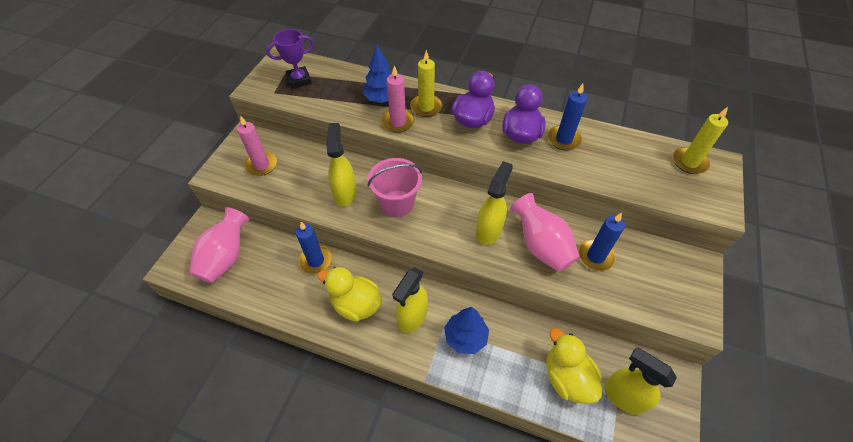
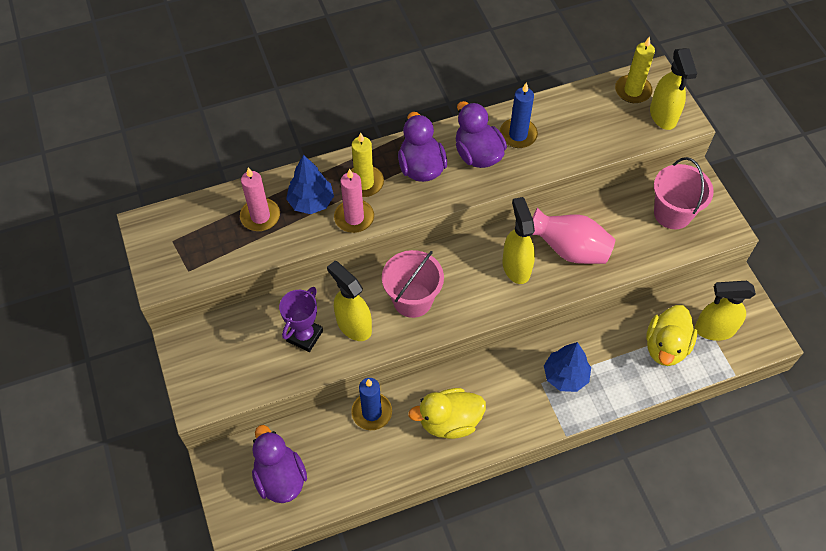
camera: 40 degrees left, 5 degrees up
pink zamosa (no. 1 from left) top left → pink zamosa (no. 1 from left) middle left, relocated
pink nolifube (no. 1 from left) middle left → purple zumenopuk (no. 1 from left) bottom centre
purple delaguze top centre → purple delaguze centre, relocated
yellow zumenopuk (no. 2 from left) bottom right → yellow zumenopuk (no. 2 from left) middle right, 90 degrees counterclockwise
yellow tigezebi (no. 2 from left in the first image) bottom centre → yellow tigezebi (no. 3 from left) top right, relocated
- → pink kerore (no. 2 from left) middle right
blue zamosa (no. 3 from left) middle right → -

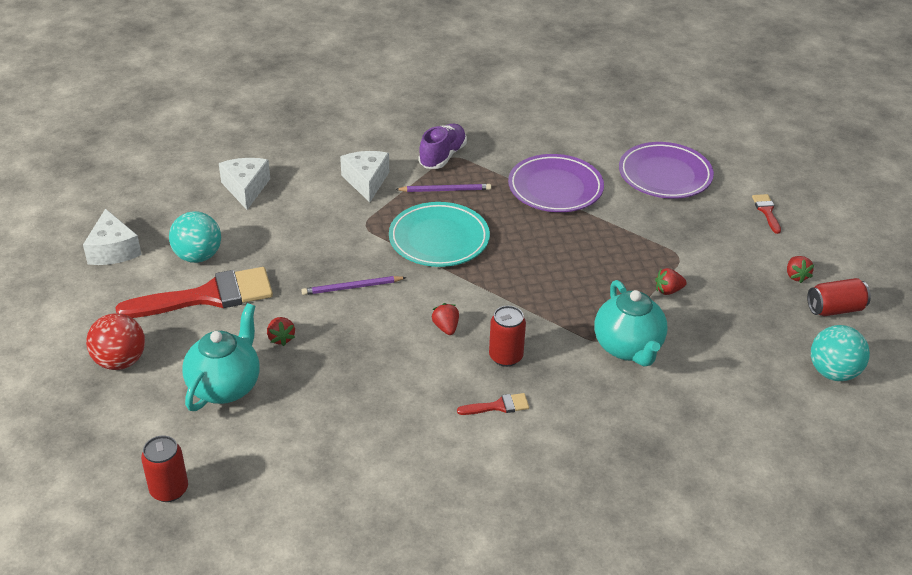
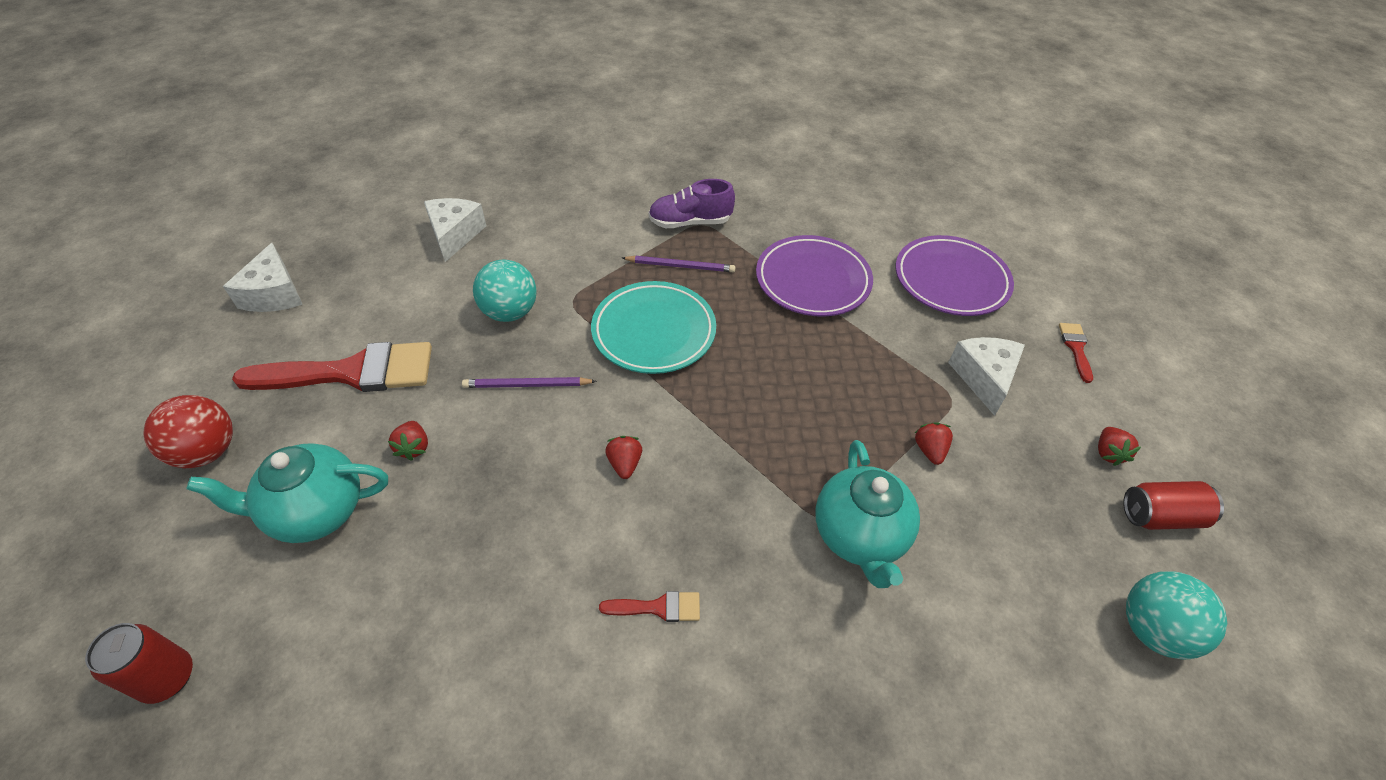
camera: 10 degrees right, 10 degrees up
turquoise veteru (no. 1 from left) middle left, 135 degrees counterclockwise
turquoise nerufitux (no. 1 from left) middle left → turquoise nerufitux (no. 1 from left) centre, relocated
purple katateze top centre, 135 degrees counterclockwise
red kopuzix (no. 3 from left) middle right, 90 degrees clockwise
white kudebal (no. 3 from left) top centre → white kudebal (no. 3 from left) middle right, relocated
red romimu (no. 2 from left) centre → -

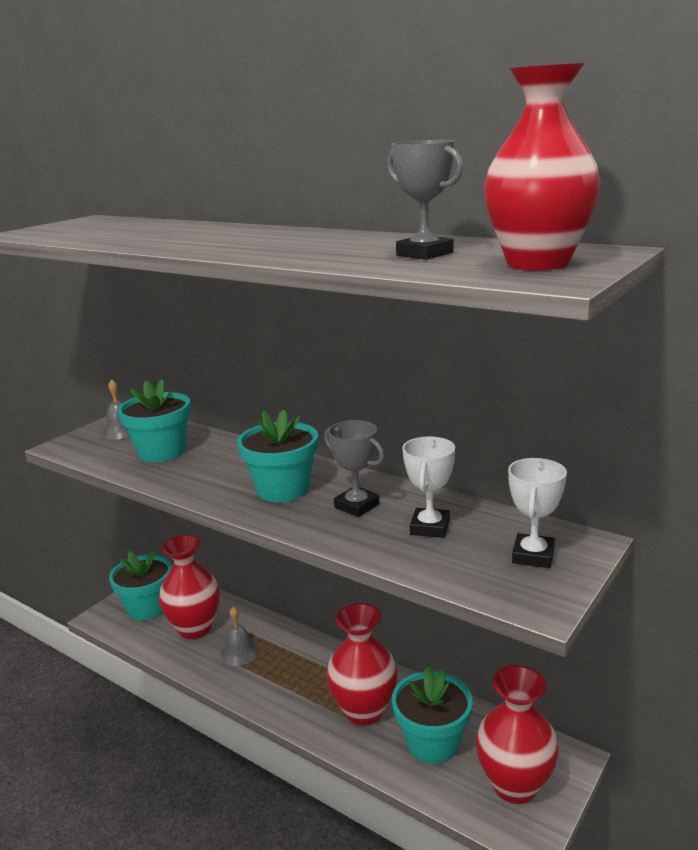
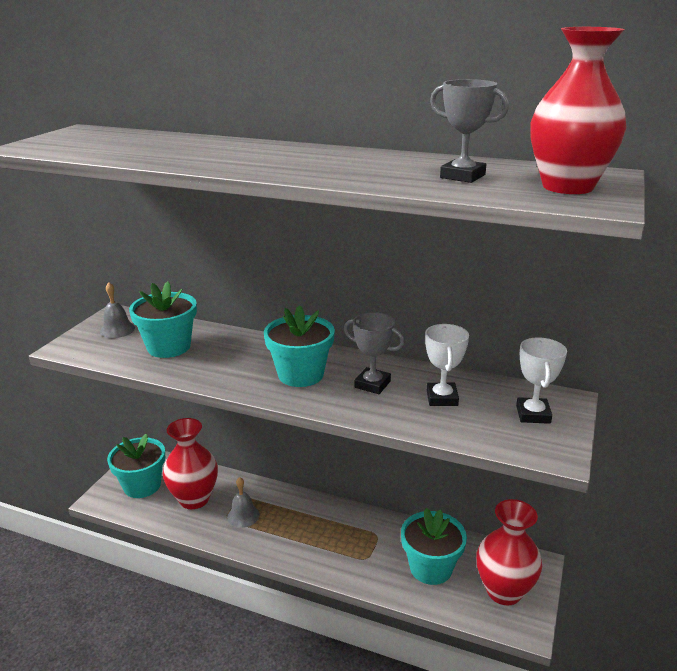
camera: 15 degrees left, 5 degrees up
red nolifube (no. 2 from left) bottom centre → -

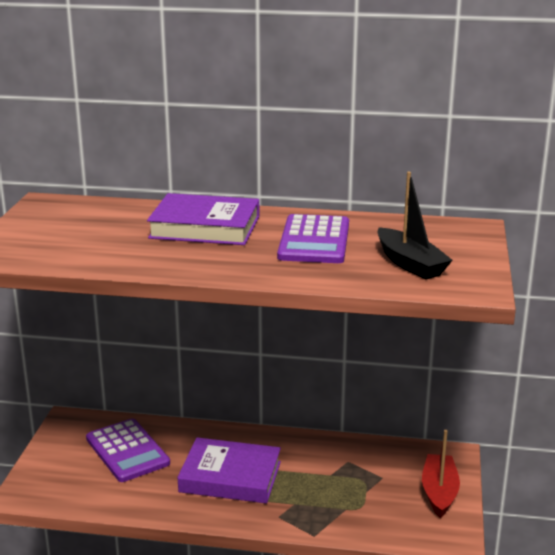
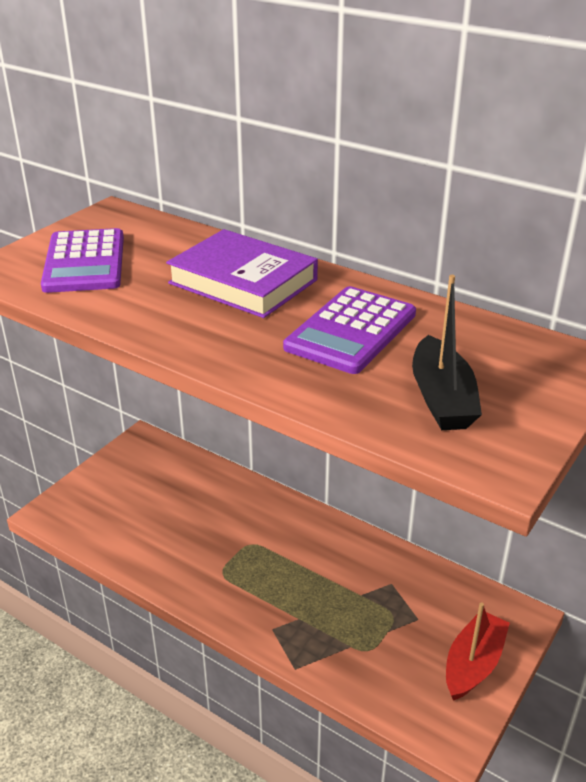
camera: 25 degrees right, 10 degrees up
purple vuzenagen (no. 1 from left) bottom left → purple vuzenagen (no. 1 from left) top left, relocated
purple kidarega (no. 2 from left) bottom centre → -

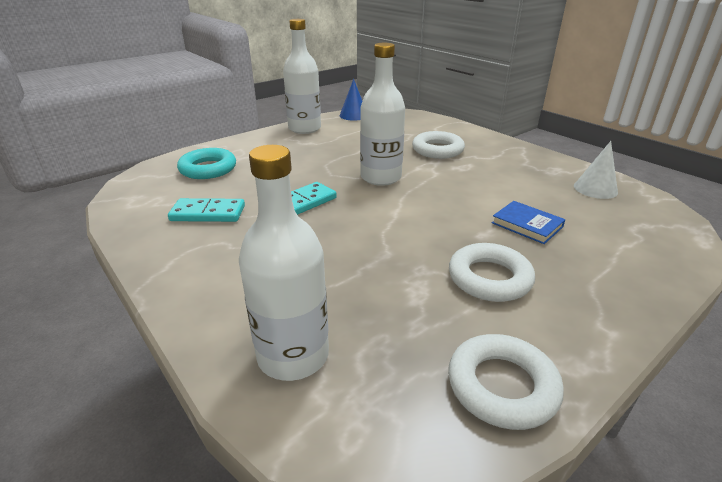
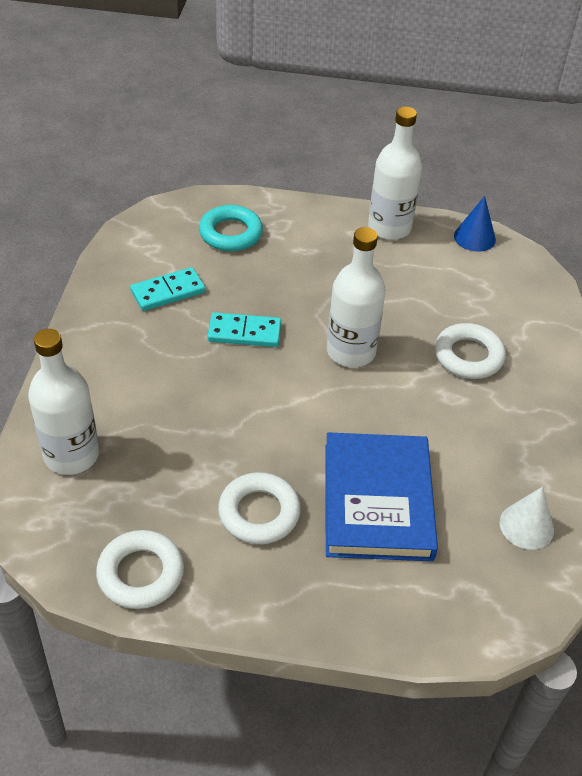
camera: 45 degrees right, 15 degrees up
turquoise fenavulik (no. 1 from left) middle left, 75 degrees counterclockwise
blue kidarega middle right → blue kidarega centre, x2.11

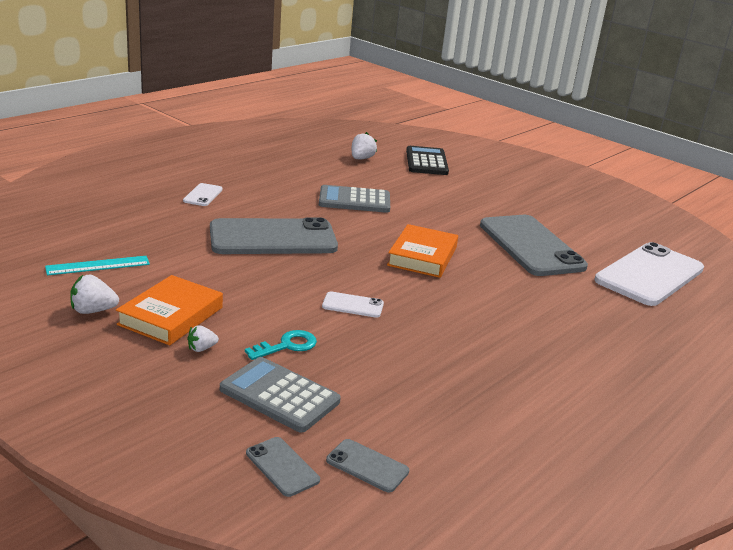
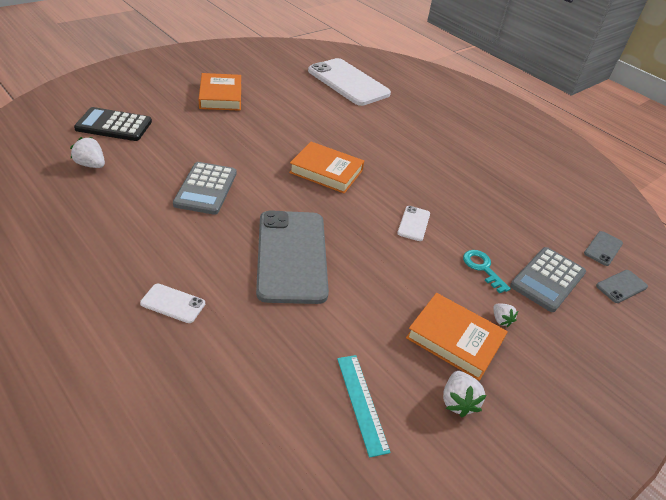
camera: 85 degrees left, 15 degrees up
- → orange kidarega (no. 1 from left) top left
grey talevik (no. 4 from left) middle right → -

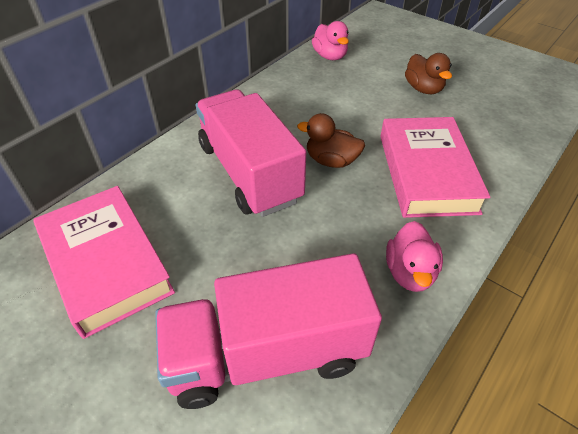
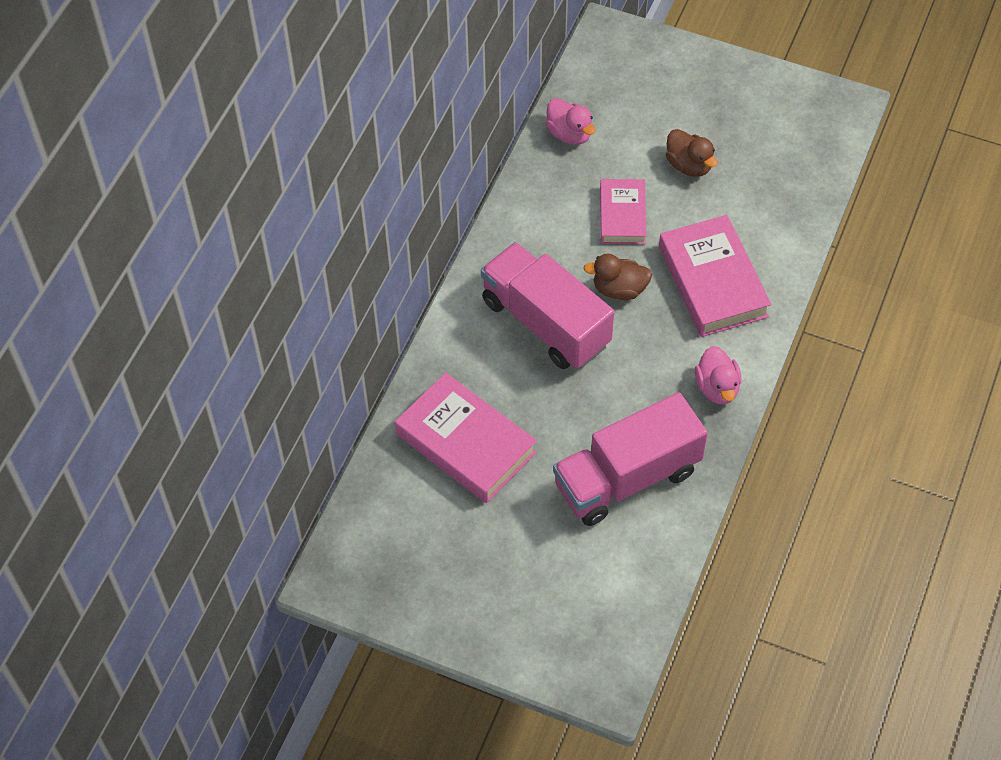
camera: 15 degrees left, 10 degrees up
- → pink kidarega (no. 2 from left) top centre

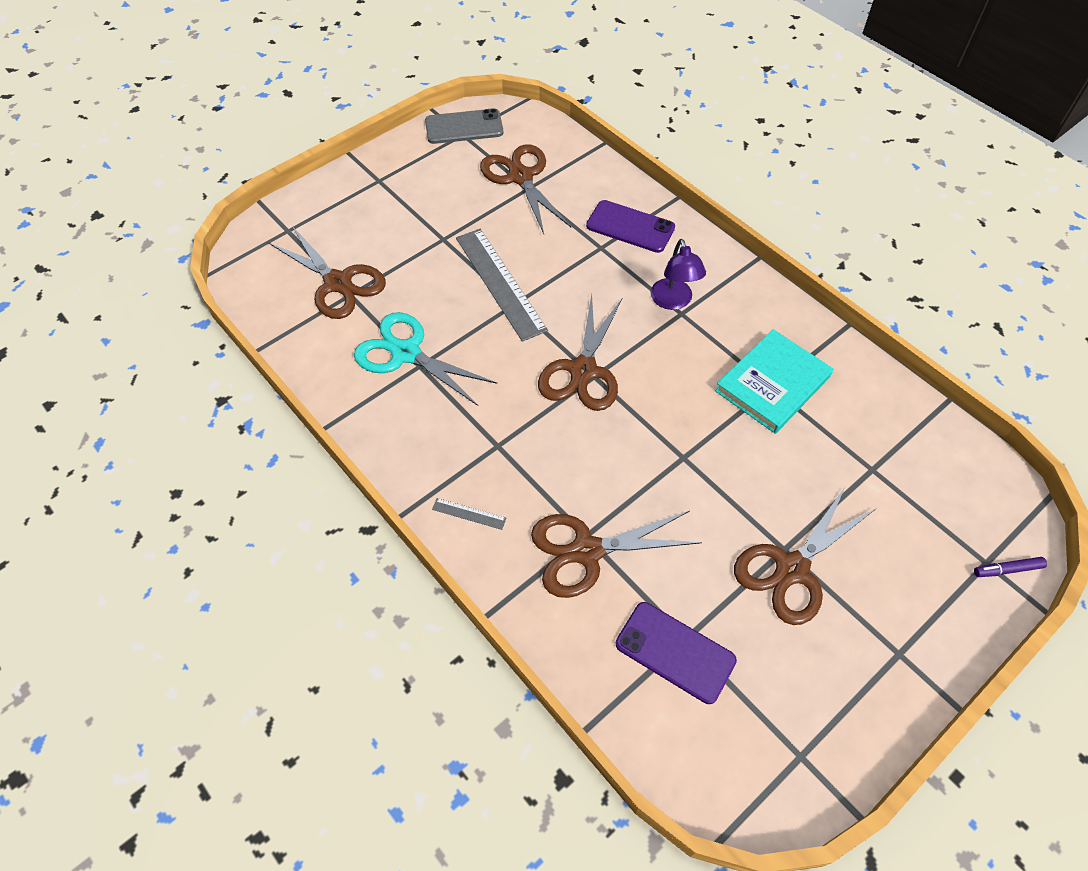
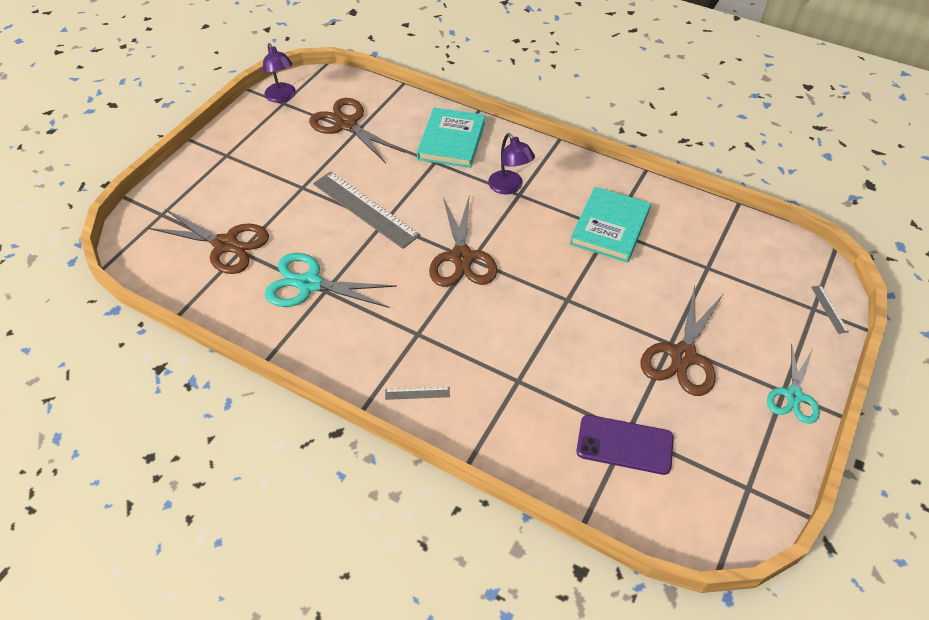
camera: 20 degrees left, 5 degrees down
grey talevik top centre → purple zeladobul (no. 1 from left) top left
purple talevik (no. 1 from left) top centre → turquoise kidarega (no. 1 from left) top centre
- → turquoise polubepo (no. 2 from left) middle right
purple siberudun middle right → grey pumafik (no. 3 from left) middle right
brown polubepo (no. 4 from left) centre → -

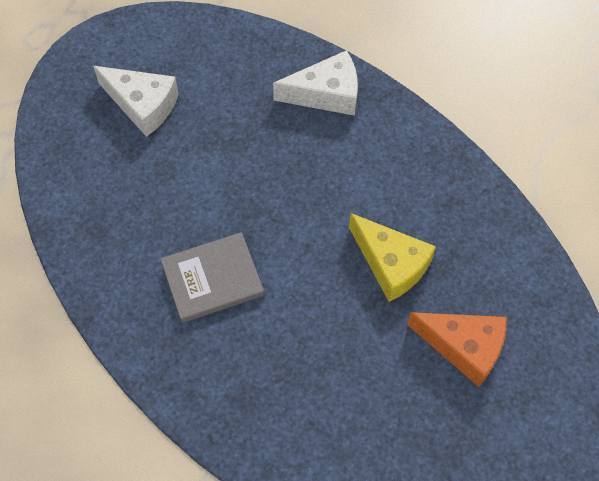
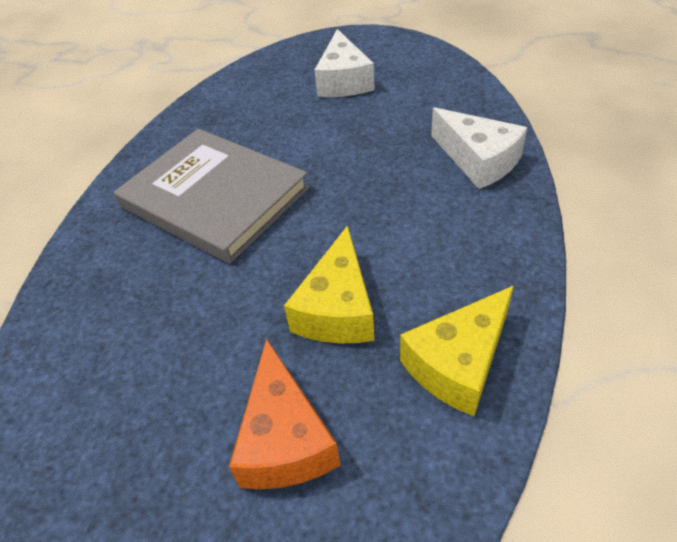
camera: 60 degrees right, 15 degrees down
grey kidarega centre → grey kidarega middle left, x1.63
- → yellow kudebal (no. 2 from left) middle right

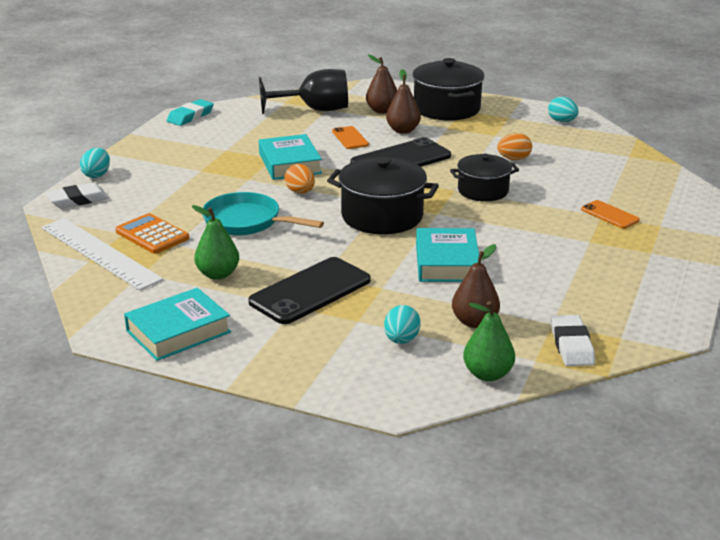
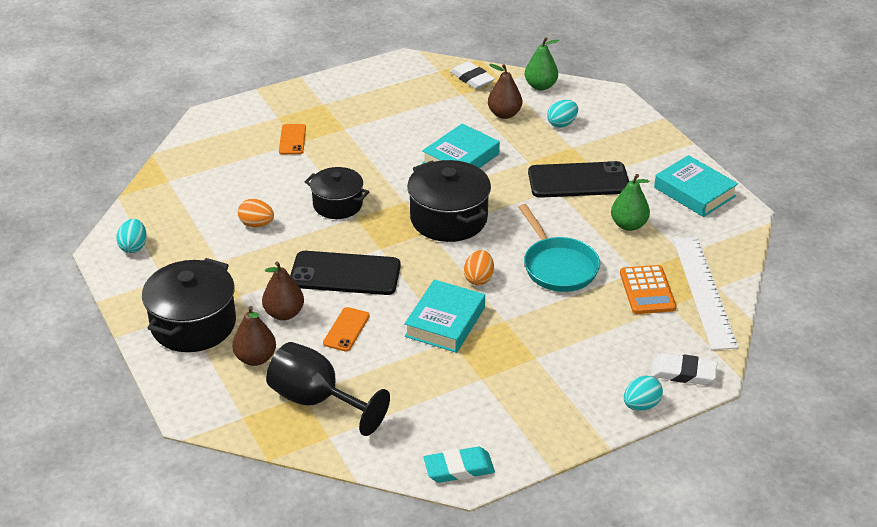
camera: 140 degrees left, 10 degrees up
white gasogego (no. 2 from left in the first image) middle right → white gasogego (no. 1 from left) top centre, 75 degrees counterclockwise
turquoise kidarega (no. 1 from left in the first image) middle left → turquoise kidarega (no. 3 from left) middle right, 45 degrees clockwise

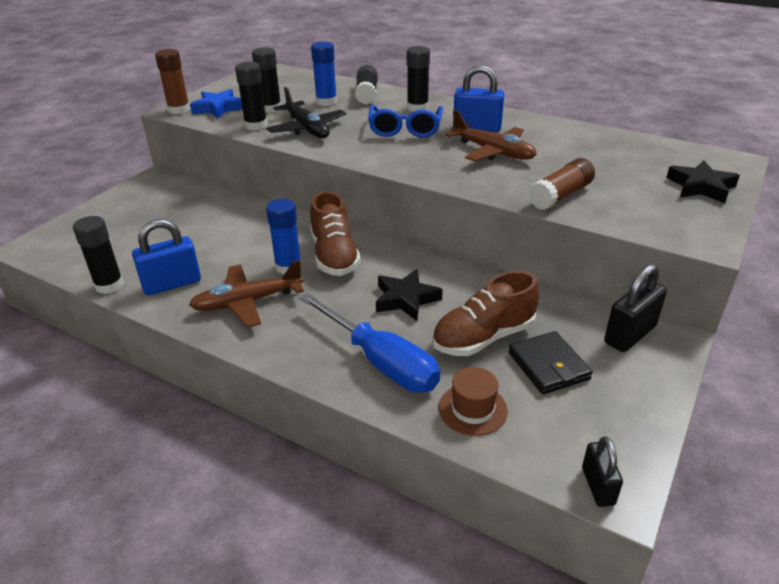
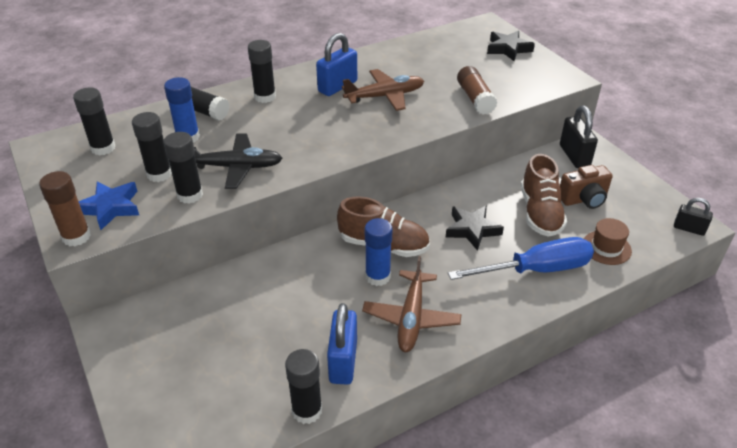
camera: 60 degrees left, 5 degrees up
- → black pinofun (no. 1 from left) top left
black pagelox middle right → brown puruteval middle right
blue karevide top centre → -

